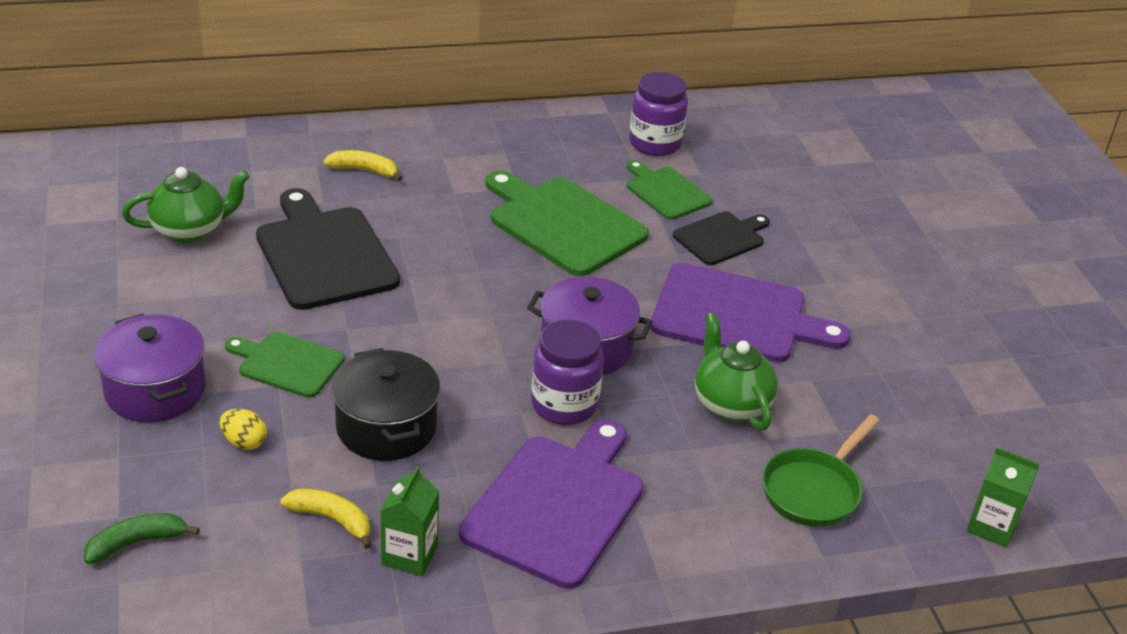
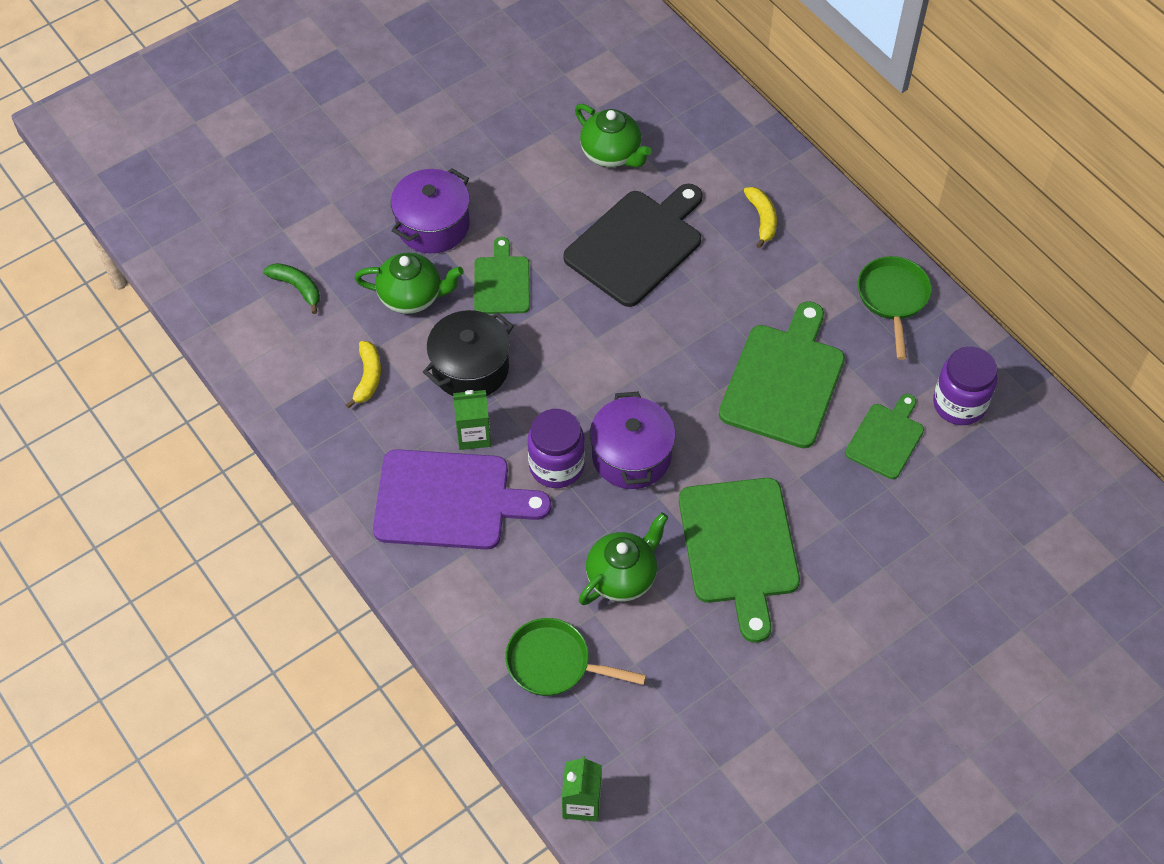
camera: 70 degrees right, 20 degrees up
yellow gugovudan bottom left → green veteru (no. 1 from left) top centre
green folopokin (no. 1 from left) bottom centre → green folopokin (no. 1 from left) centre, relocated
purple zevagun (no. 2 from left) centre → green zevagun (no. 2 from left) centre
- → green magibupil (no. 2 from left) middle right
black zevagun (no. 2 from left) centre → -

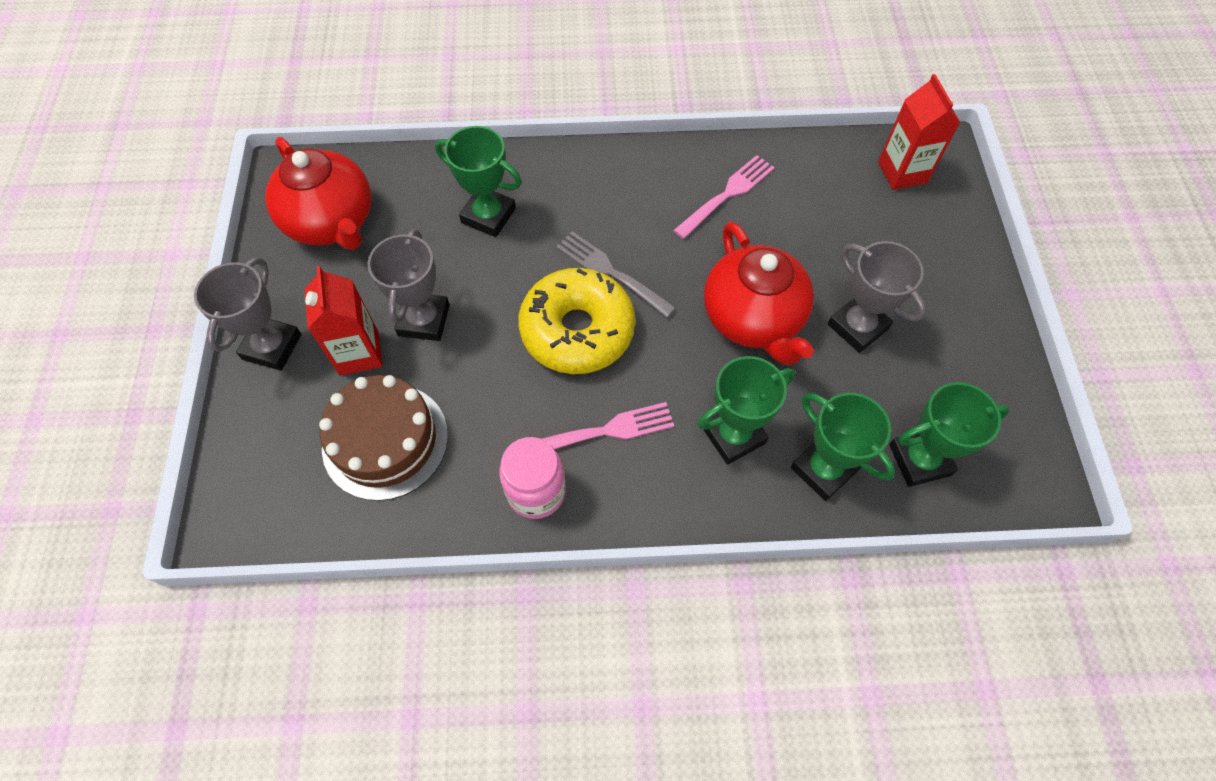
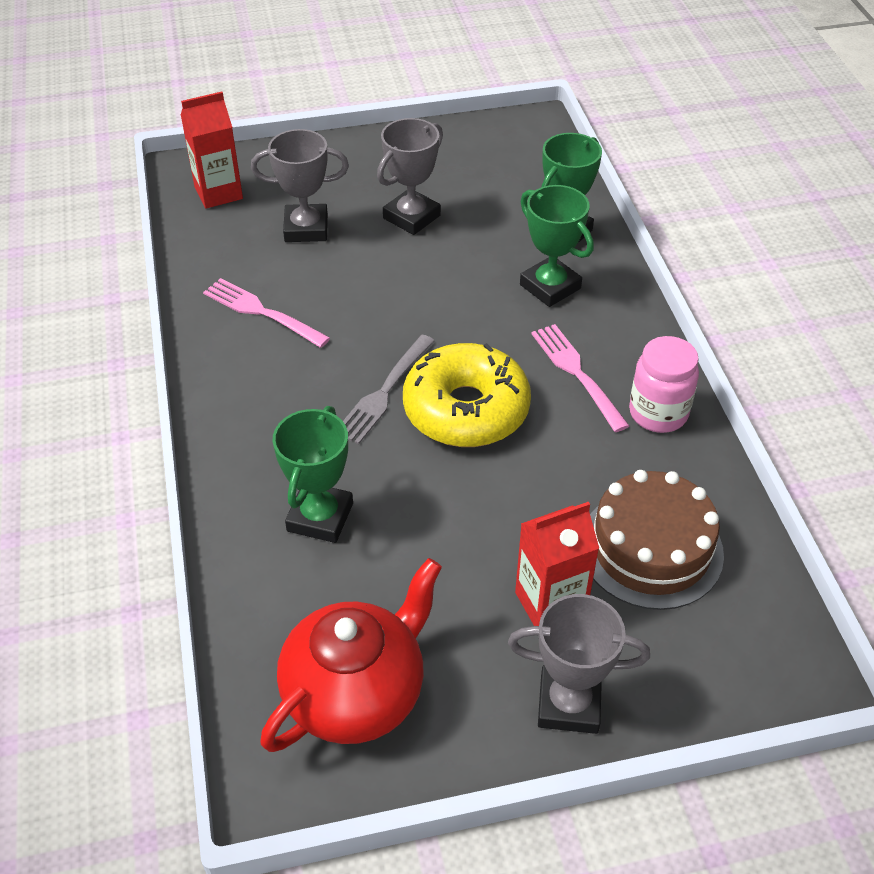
camera: 100 degrees left, 15 degrees down
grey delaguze (no. 2 from left in the first image) centre → grey delaguze (no. 1 from left) top centre, relocated
red veteru (no. 2 from left) centre → -
green delaguze (no. 4 from left) middle right → -

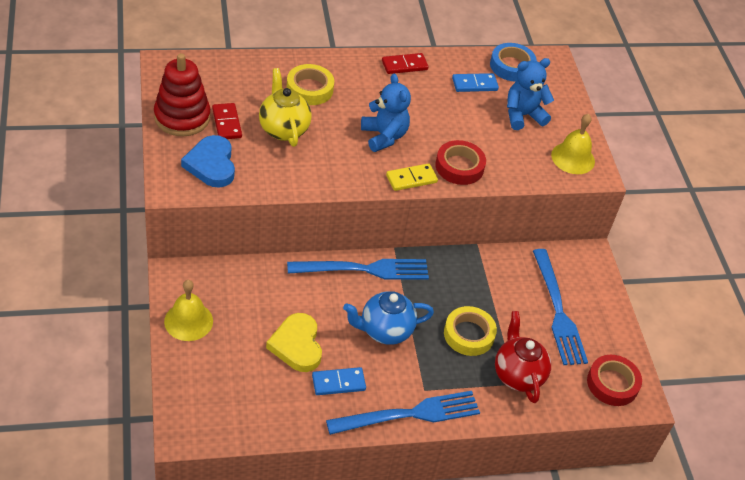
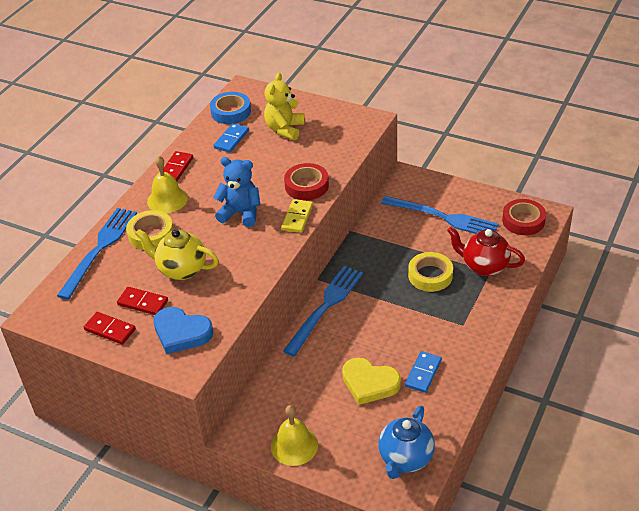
camera: 45 degrees left, 5 degrees down
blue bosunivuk (no. 2 from left in the first image) bottom centre → blue bosunivuk (no. 1 from left) middle left, relocated
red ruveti top left → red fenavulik (no. 1 from left) middle left
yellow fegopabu (no. 2 from left in the first image) top right → yellow fegopabu (no. 1 from left) middle left, relocated
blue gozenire (no. 2 from left) top right → yellow gozenire top centre
blue veteru centre → blue veteru bottom centre, relocated

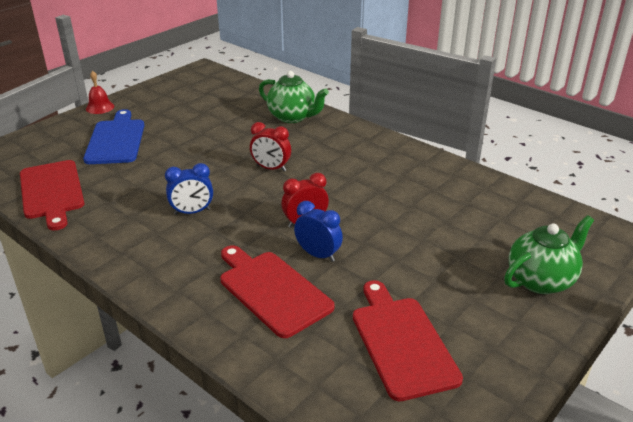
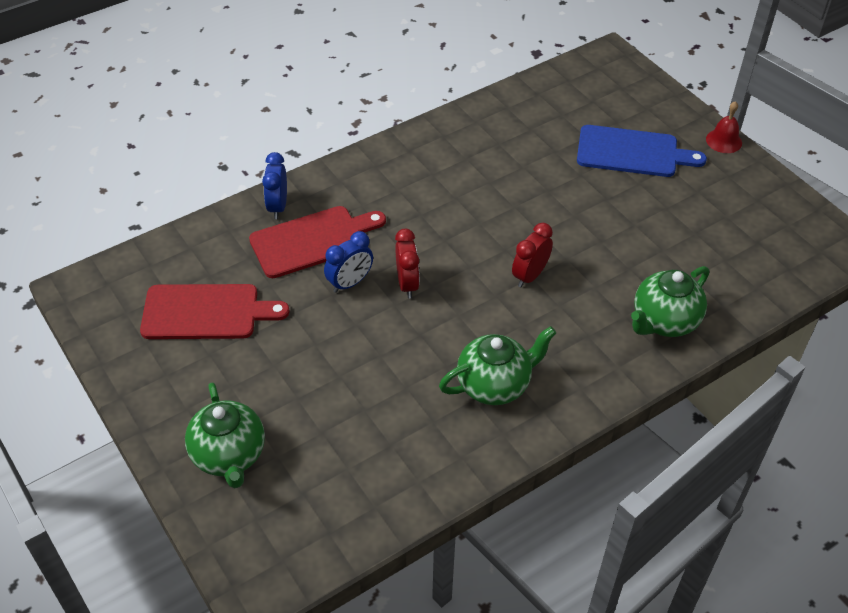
camera: 105 degrees right, 15 degrees up
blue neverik (no. 1 from left) middle left → blue neverik (no. 1 from left) top left, relocated
- → green veteru (no. 2 from left) centre
red zevagun (no. 1 from left) middle left → -

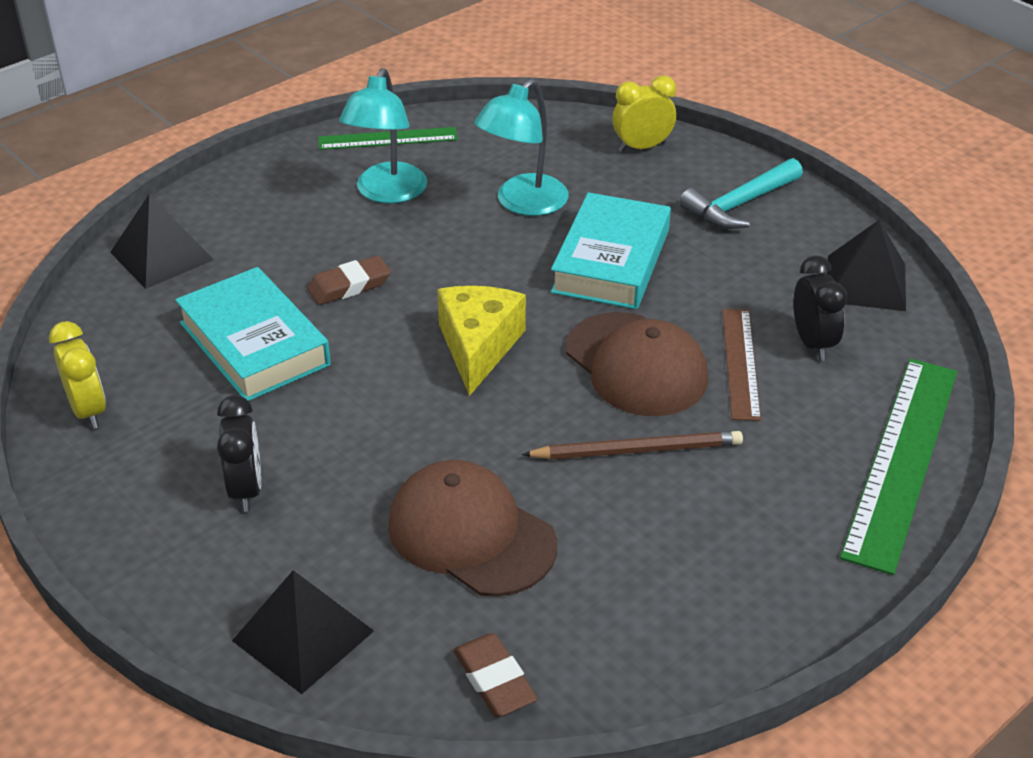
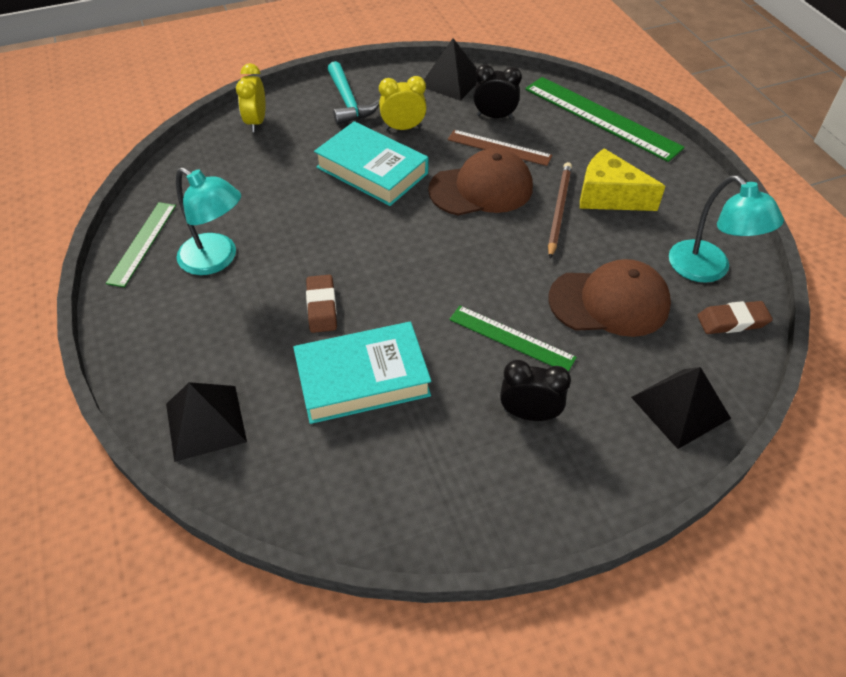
camera: 70 degrees left, 10 degrees up
yellow neverik (no. 1 from left in the first image) middle left → yellow neverik (no. 2 from left) top centre, relocated
- → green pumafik (no. 2 from left) centre
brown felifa (no. 1 from left in the first image) bottom centre → brown felifa (no. 2 from left) middle right, 150 degrees counterclockwise
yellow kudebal centre → yellow kudebal top right, relocated
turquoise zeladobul (no. 2 from left) top centre → turquoise zeladobul (no. 2 from left) middle right, relocated

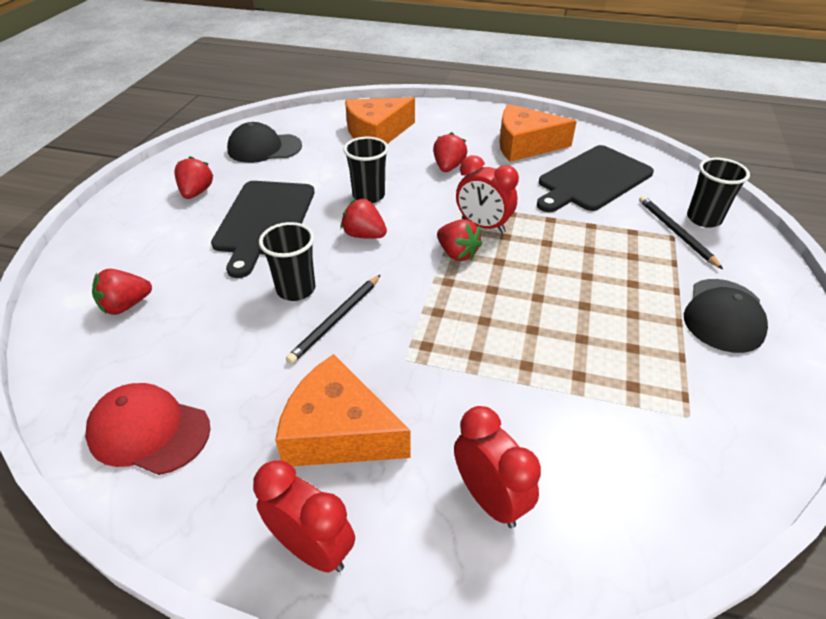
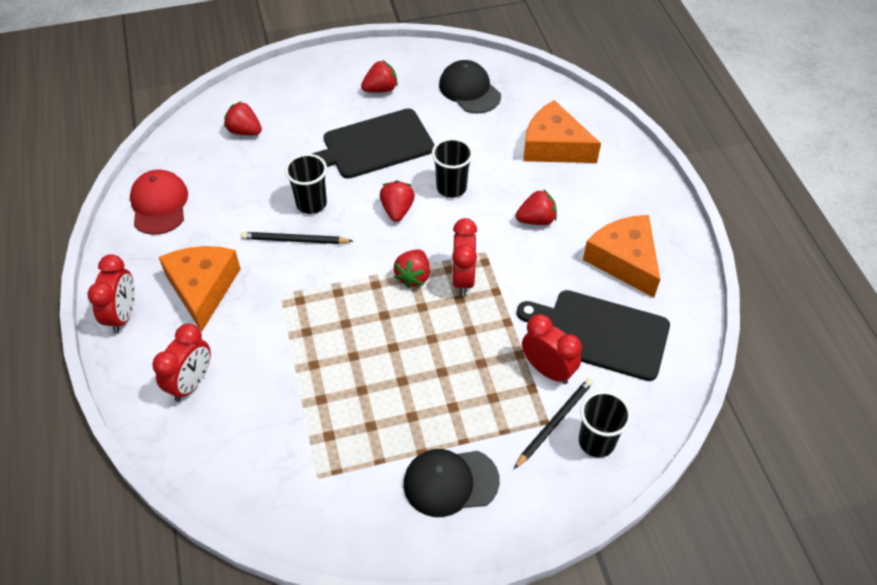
camera: 60 degrees right, 10 degrees up
- → red neverik (no. 4 from left) centre

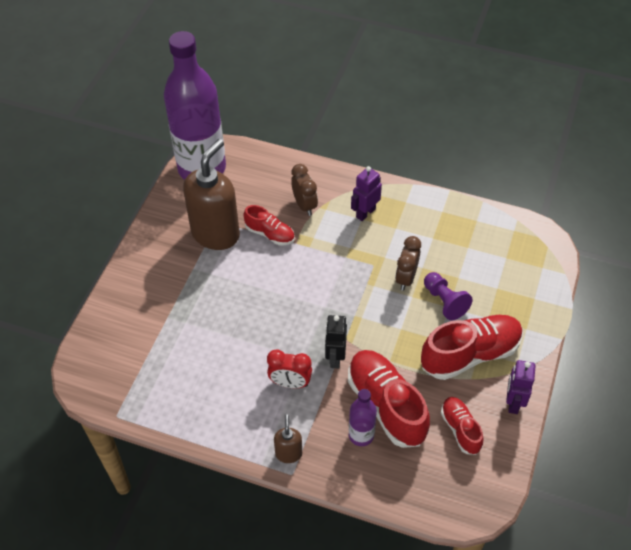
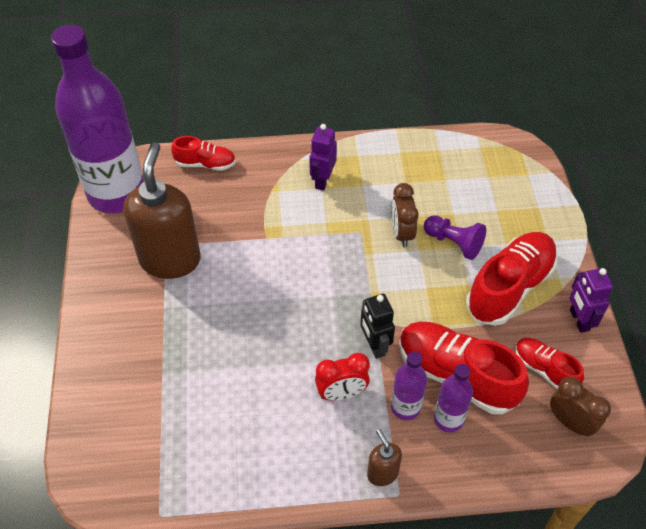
camera: 25 degrees left, 0 degrees up
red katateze (no. 1 from left) centre → red katateze (no. 1 from left) top left, relocated
- → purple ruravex (no. 2 from left) bottom centre
brown neverik (no. 1 from left in the first image) centre → brown neverik (no. 2 from left) bottom right, relocated

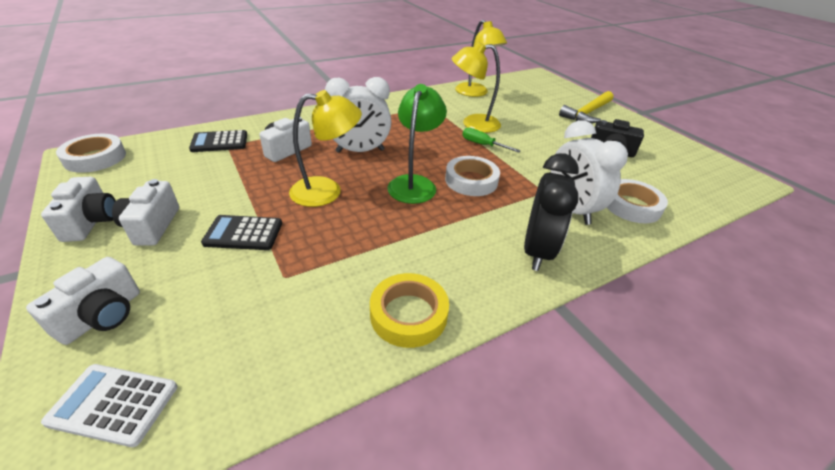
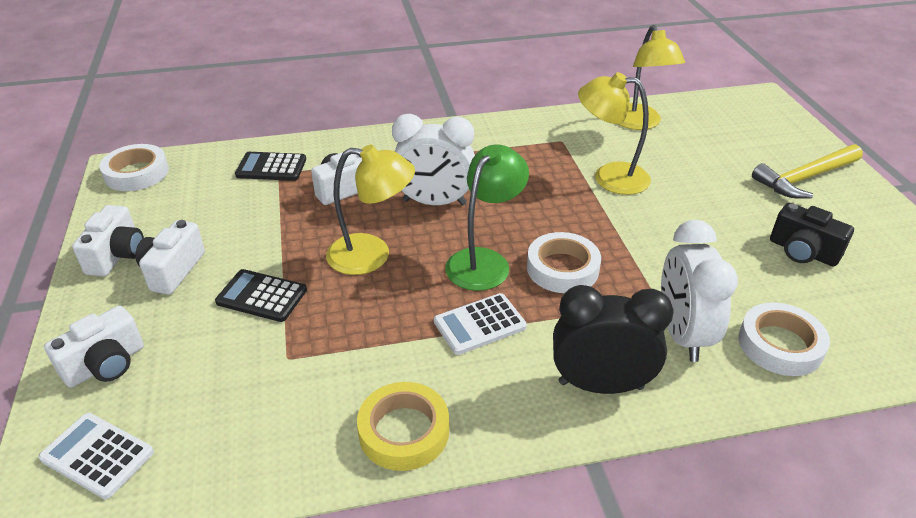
camera: 20 degrees right, 0 degrees up
- → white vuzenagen (no. 2 from left) centre
black neverik centre → black neverik middle right, 120 degrees counterclockwise
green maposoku top centre → -

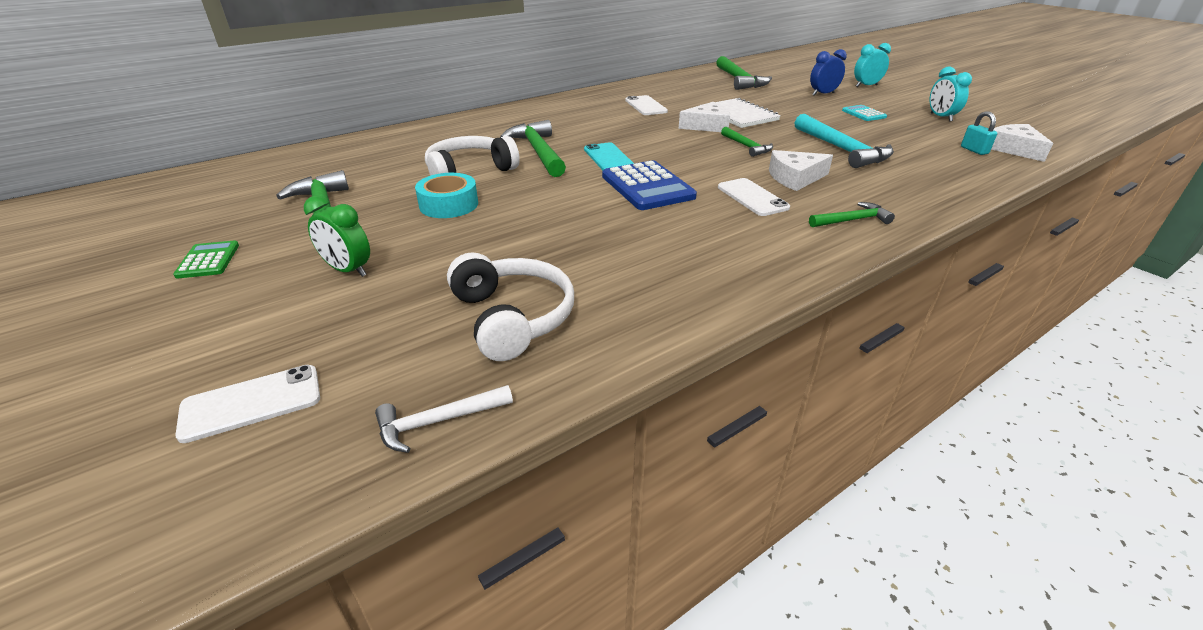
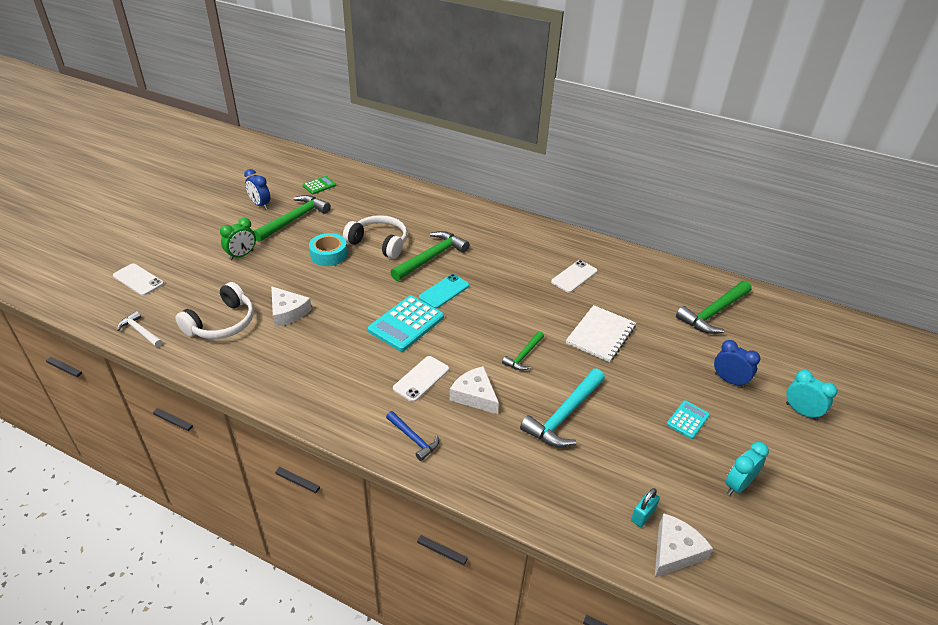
camera: 60 degrees right, 5 degrees up
green neverik middle left, 135 degrees counterclockwise
- → blue neverik (no. 1 from left) top left
white kudebal (no. 1 from left) top centre → white kudebal (no. 1 from left) middle left, relocated
green vuzenagen middle left → green vuzenagen top centre, relocated
blue vuzenagen top centre → turquoise vuzenagen (no. 1 from left) centre
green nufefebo (no. 5 from left) middle right → blue nufefebo bottom centre

